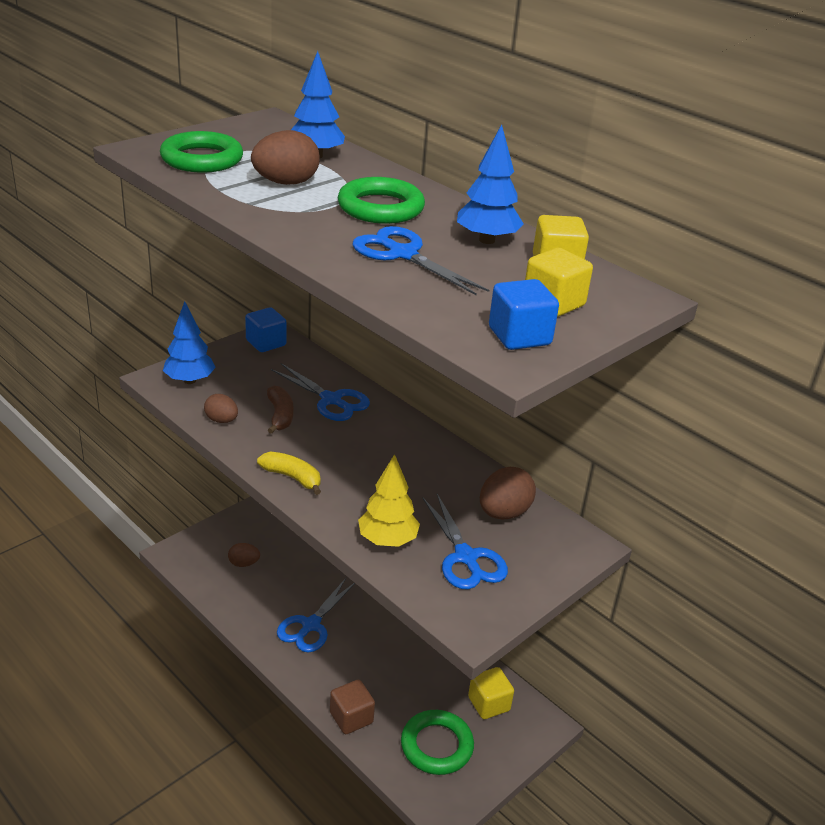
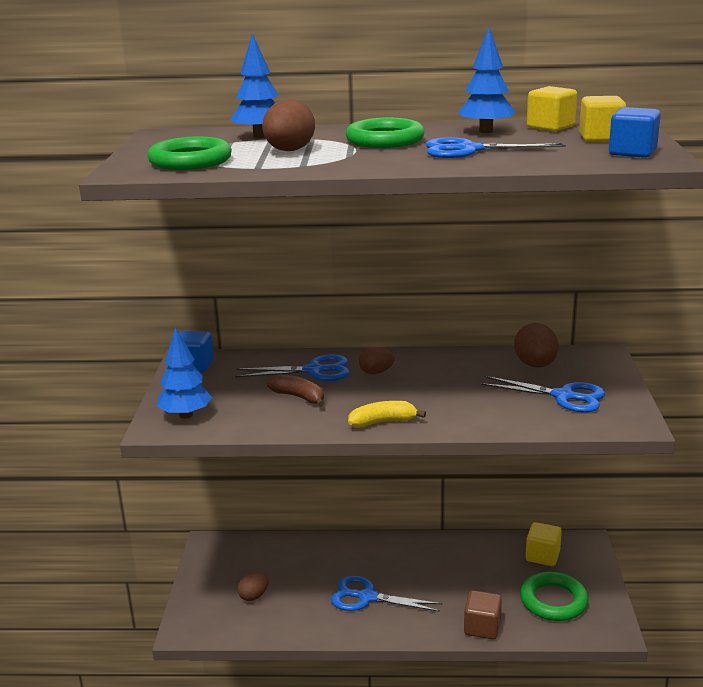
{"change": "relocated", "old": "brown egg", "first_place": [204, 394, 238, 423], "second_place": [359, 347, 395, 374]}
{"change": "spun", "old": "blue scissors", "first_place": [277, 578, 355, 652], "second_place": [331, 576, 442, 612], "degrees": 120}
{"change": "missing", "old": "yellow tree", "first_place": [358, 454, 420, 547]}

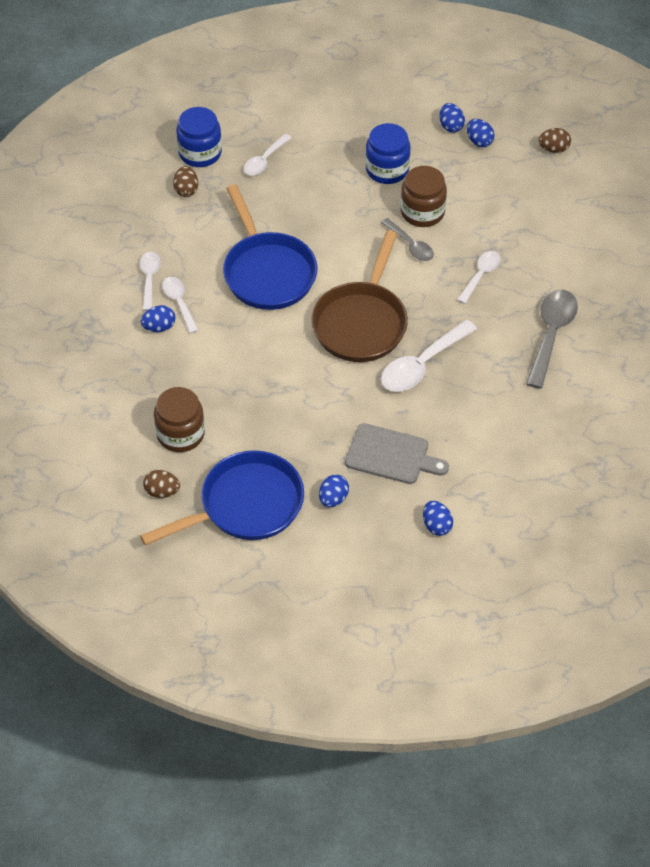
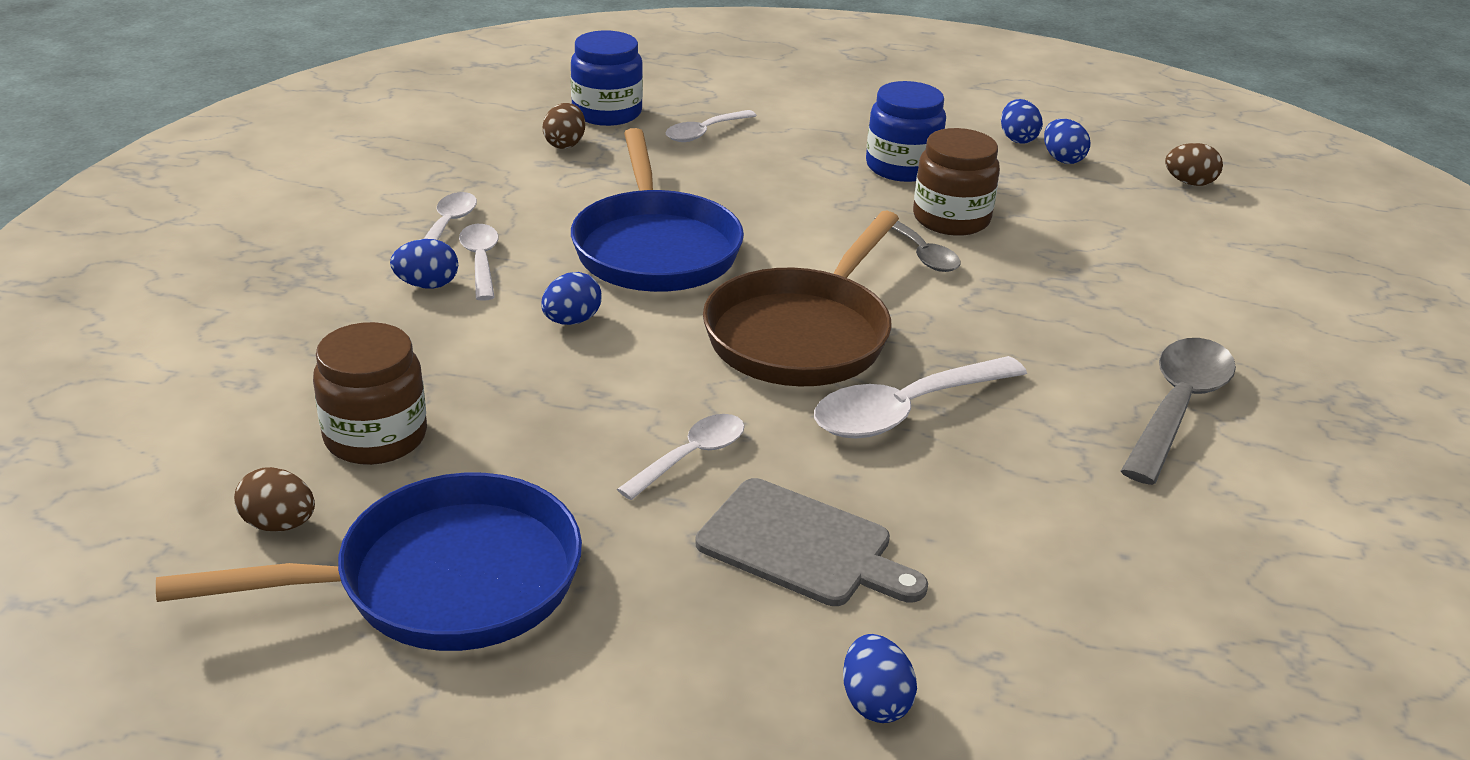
{"change": "relocated", "old": "blue egg", "first_place": [319, 474, 349, 507], "second_place": [541, 272, 602, 325]}
{"change": "relocated", "old": "white spoon", "first_place": [457, 251, 501, 304], "second_place": [617, 414, 745, 500]}

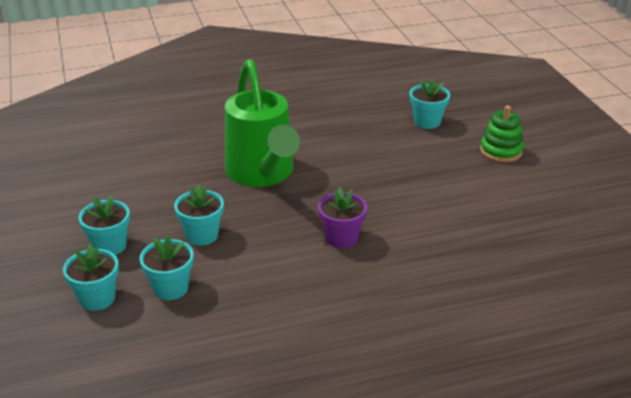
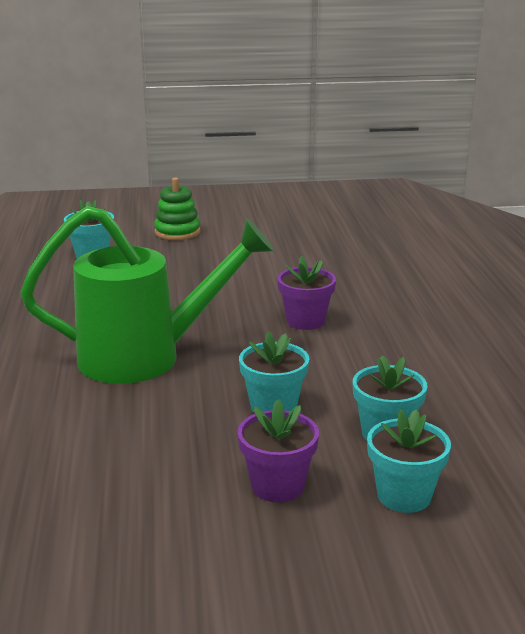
{"change": "colour", "old": "turquoise flower pot", "new": "purple flower pot", "first_place": [78, 195, 130, 255], "second_place": [237, 399, 319, 502]}

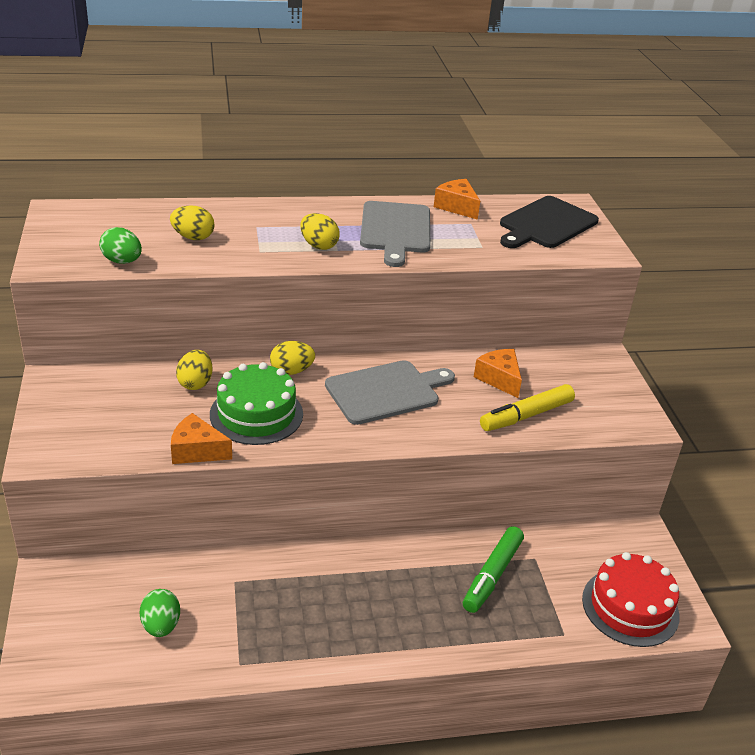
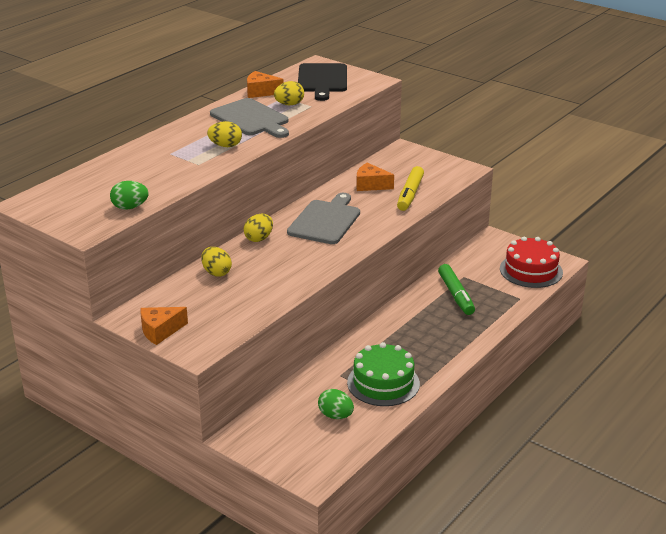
{"change": "relocated", "old": "yellow egg", "first_place": [170, 205, 215, 240], "second_place": [274, 81, 304, 105]}
{"change": "relocated", "old": "orange cheese", "first_place": [171, 413, 232, 464], "second_place": [140, 307, 188, 345]}
{"change": "relocated", "old": "green cake", "first_place": [210, 362, 303, 445], "second_place": [347, 342, 420, 406]}

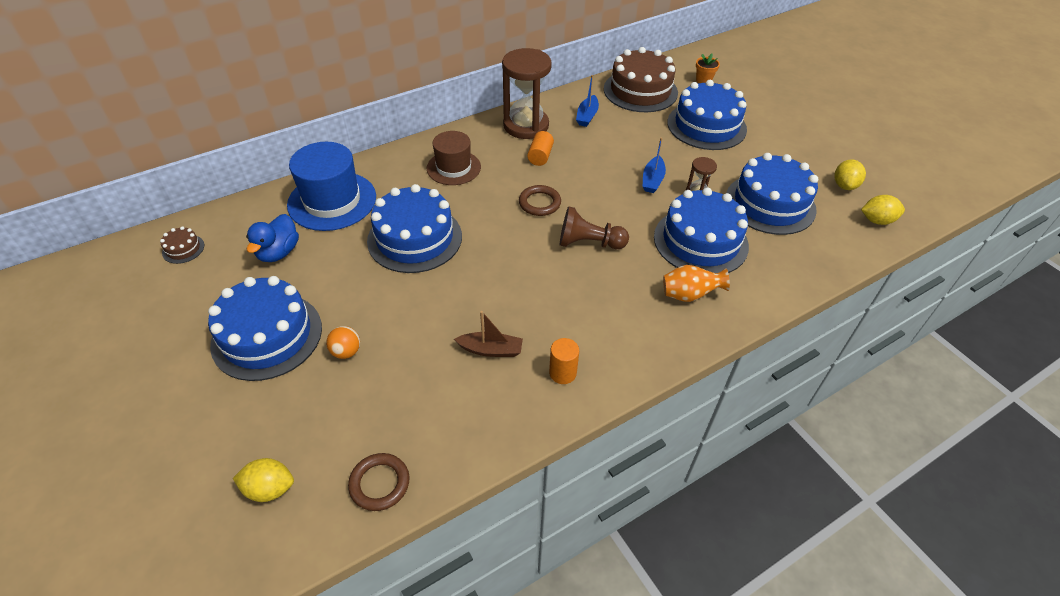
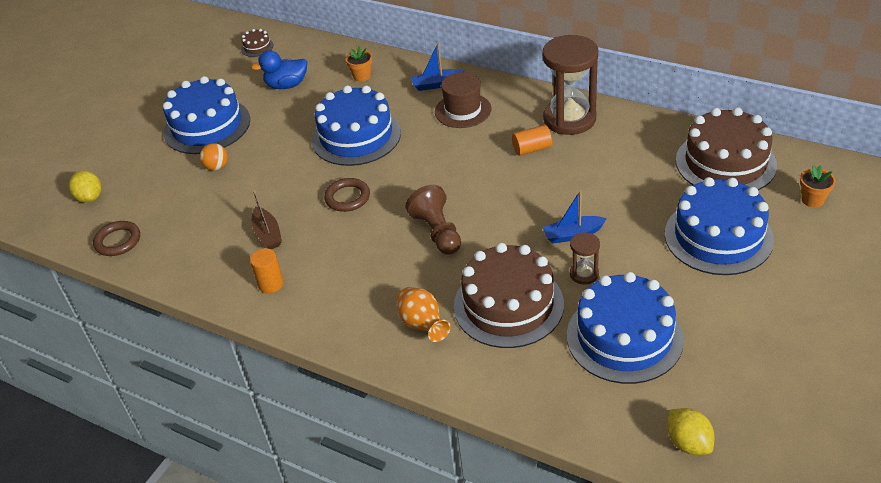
{"change": "exchanged", "old": "blue hat", "new": "orange flower pot", "first_place": [287, 142, 376, 231], "second_place": [346, 46, 372, 82]}
{"change": "relocated", "old": "brown ring", "first_place": [519, 185, 561, 216], "second_place": [324, 178, 370, 212]}
{"change": "relocated", "old": "blue boat", "first_place": [576, 75, 599, 127], "second_place": [411, 43, 464, 91]}
{"change": "colour", "old": "blue cake", "new": "brown cake", "first_place": [654, 187, 749, 273], "second_place": [454, 243, 564, 348]}
{"change": "missing", "old": "yellow lemon", "first_place": [834, 159, 866, 190]}

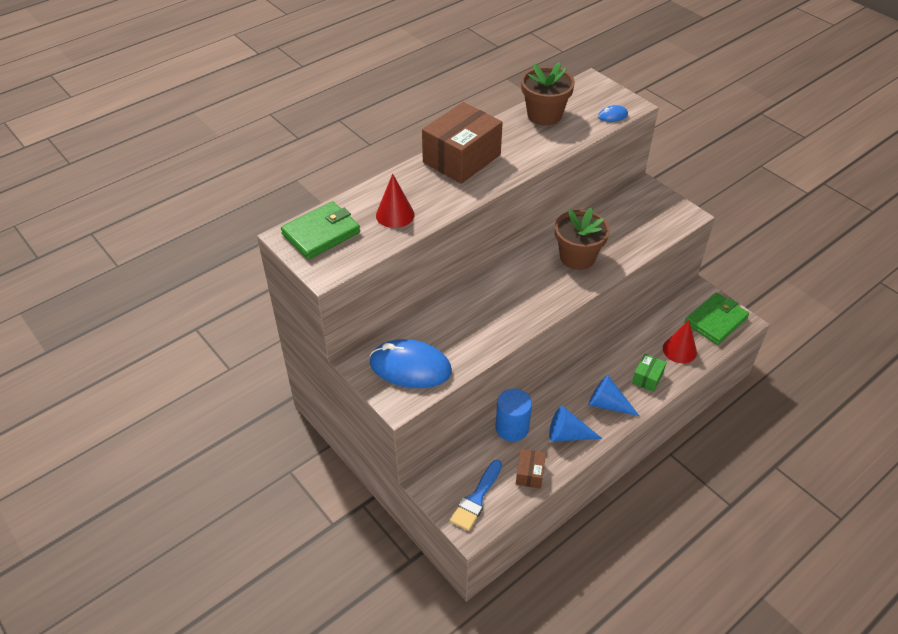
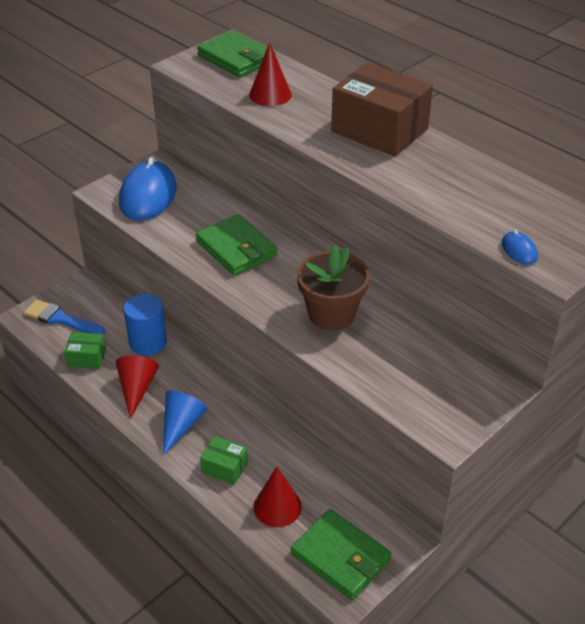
{"change": "colour", "old": "brown box", "new": "green box", "first_place": [516, 449, 546, 489], "second_place": [64, 332, 106, 369]}
{"change": "missing", "old": "brown flower pot", "first_place": [521, 62, 575, 125]}
{"change": "colour", "old": "blue cone", "new": "red cone", "first_place": [549, 406, 602, 442], "second_place": [116, 355, 159, 419]}
{"change": "appeared", "new": "green wallet", "second_place": [196, 214, 277, 276]}

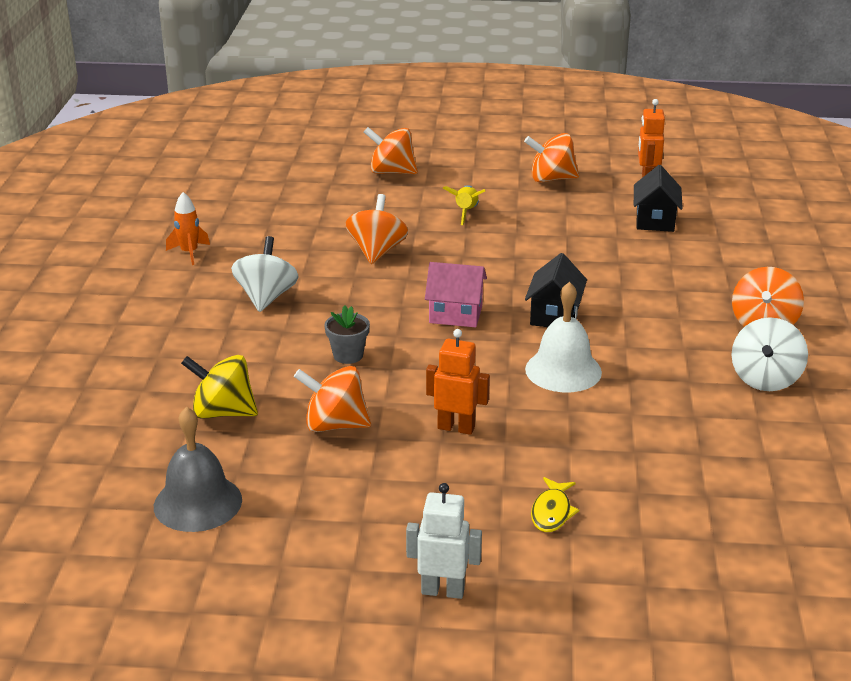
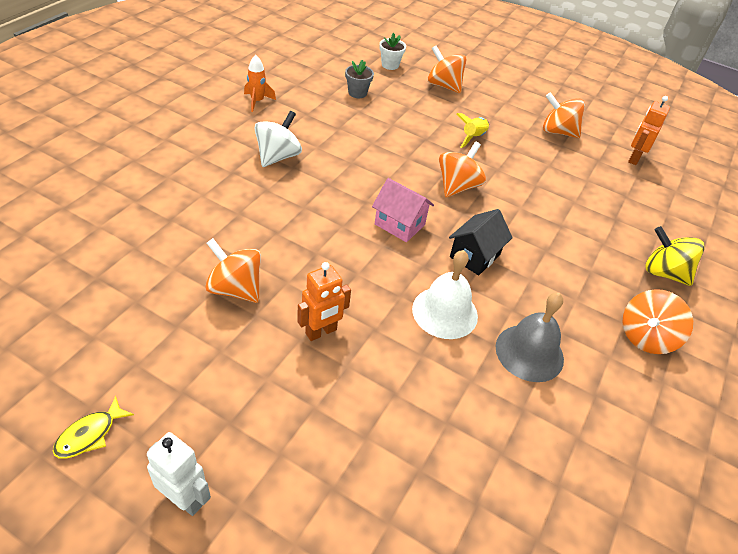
{"change": "relocated", "old": "grey bell", "first_place": [154, 407, 242, 532], "second_place": [495, 293, 564, 382]}
{"change": "relocated", "old": "yellow spinning top", "first_place": [181, 355, 258, 419], "second_place": [646, 226, 705, 286]}
{"change": "relocated", "old": "grey flower pot", "first_place": [324, 305, 370, 364], "second_place": [345, 60, 374, 98]}
{"change": "relocated", "old": "orange spinning top", "first_place": [346, 194, 408, 264], "second_place": [439, 142, 486, 197]}
{"change": "spun", "old": "orange robot", "first_place": [426, 329, 490, 435], "second_place": [297, 262, 351, 341], "degrees": 105}
{"change": "relocated", "old": "yellow fish", "first_place": [531, 477, 579, 532], "second_place": [53, 396, 134, 459]}
{"change": "missing", "old": "black house", "first_place": [634, 165, 683, 232]}
{"change": "missing", "old": "white spinning top", "first_place": [732, 317, 808, 391]}
{"change": "appeared", "new": "white flower pot", "second_place": [380, 33, 406, 70]}

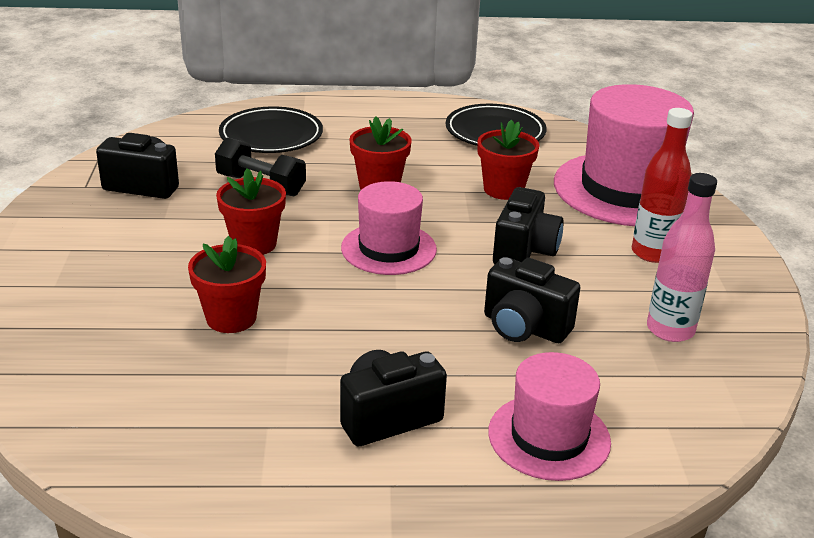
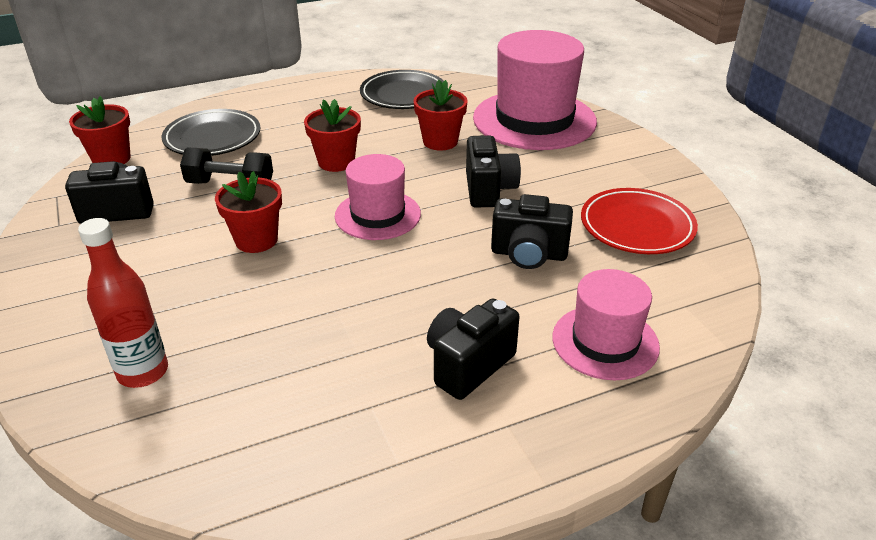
{"change": "relocated", "old": "red flower pot", "first_place": [188, 236, 266, 333], "second_place": [69, 96, 131, 164]}
{"change": "relocated", "old": "red bottle", "first_place": [632, 108, 693, 263], "second_place": [78, 218, 168, 388]}
{"change": "exchanged", "old": "pink bottle", "new": "red plate", "first_place": [647, 173, 717, 342], "second_place": [581, 188, 698, 254]}

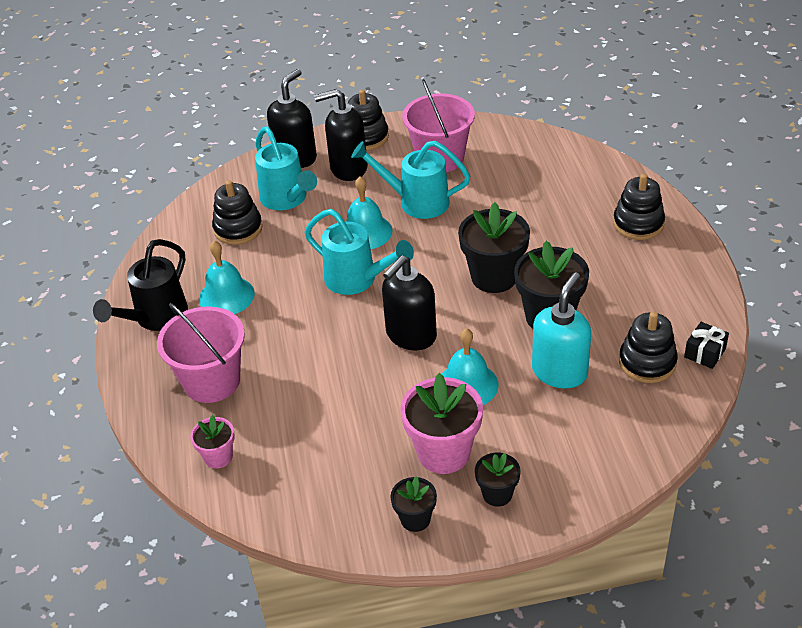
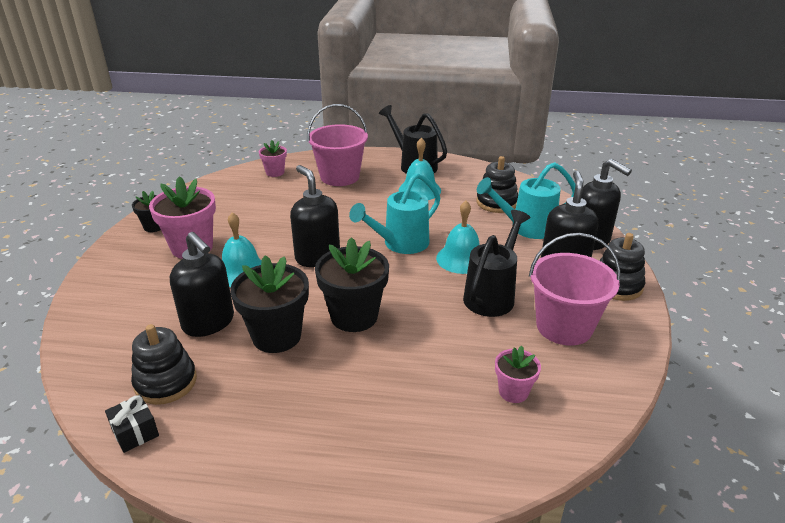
{"change": "colour", "old": "turquoise watering can", "new": "black watering can", "first_place": [351, 141, 470, 219], "second_place": [463, 210, 530, 317]}
{"change": "missing", "old": "black flower pot", "first_place": [475, 453, 520, 506]}
{"change": "colour", "old": "turquoise soap dispenser", "new": "black soap dispenser", "first_place": [532, 273, 591, 388], "second_place": [170, 232, 234, 337]}
{"change": "missing", "old": "black stacking toy", "first_place": [613, 174, 665, 240]}
{"change": "appeared", "new": "pink flower pot", "second_place": [495, 346, 541, 403]}

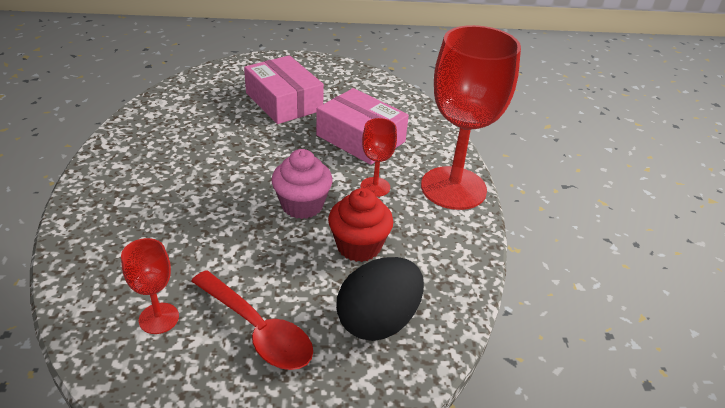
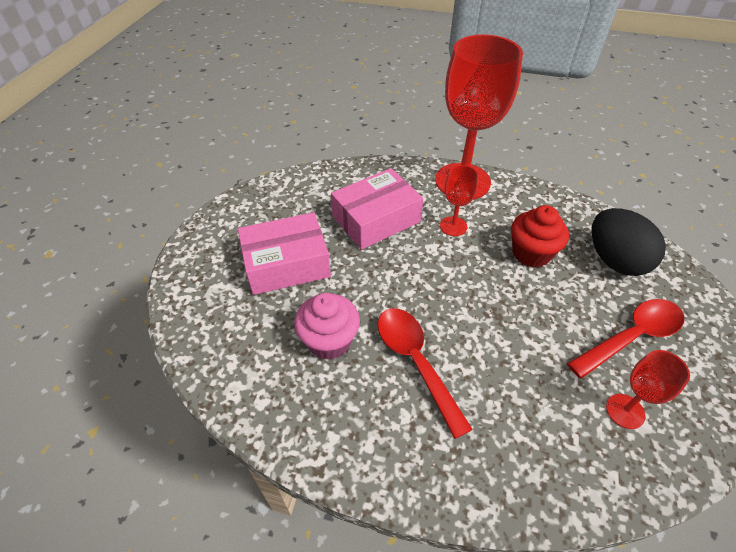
{"change": "relocated", "old": "pink cupcake", "first_place": [271, 149, 333, 219], "second_place": [294, 293, 360, 360]}
{"change": "appeared", "new": "red spoon", "second_place": [377, 308, 473, 439]}

